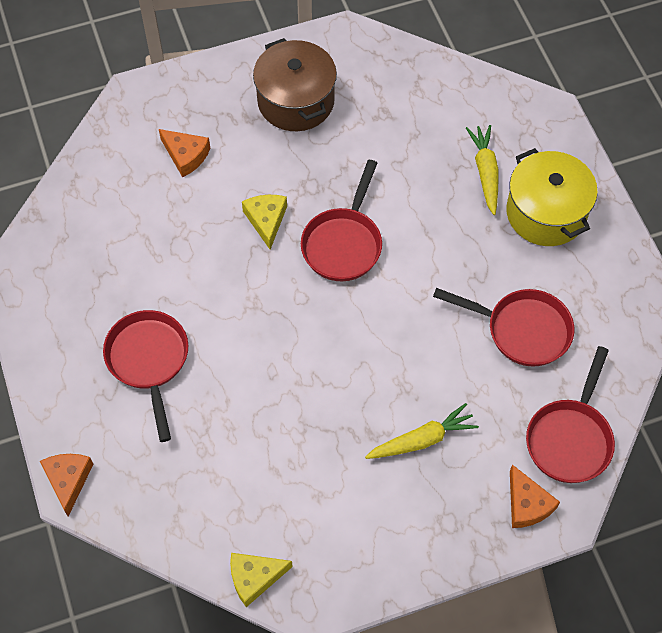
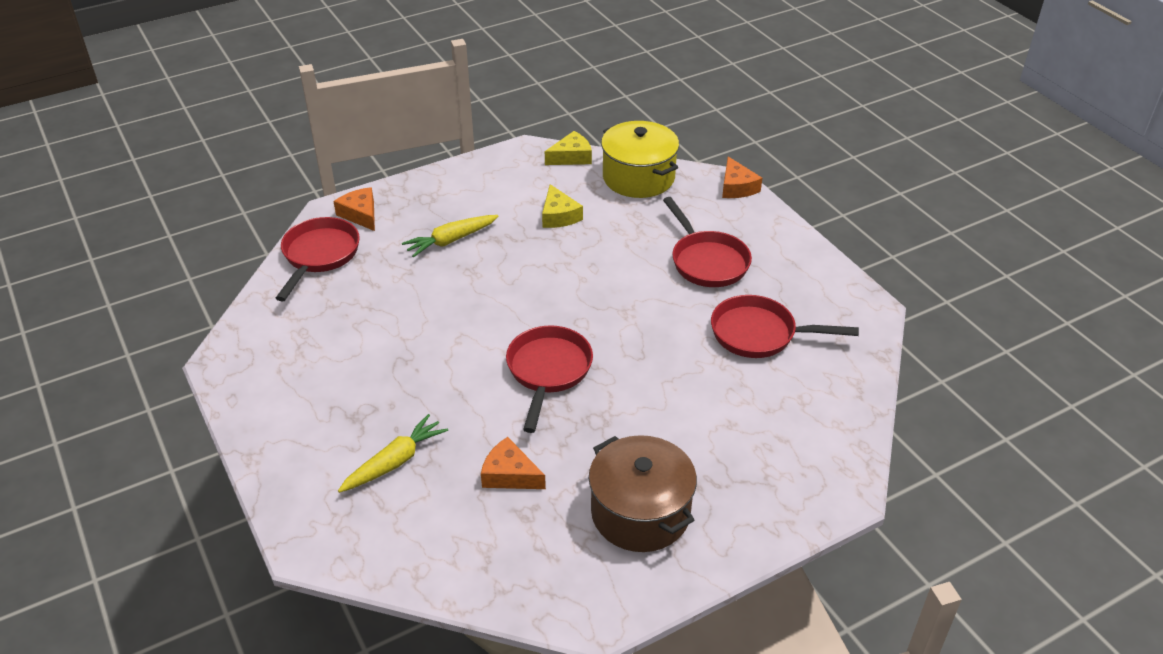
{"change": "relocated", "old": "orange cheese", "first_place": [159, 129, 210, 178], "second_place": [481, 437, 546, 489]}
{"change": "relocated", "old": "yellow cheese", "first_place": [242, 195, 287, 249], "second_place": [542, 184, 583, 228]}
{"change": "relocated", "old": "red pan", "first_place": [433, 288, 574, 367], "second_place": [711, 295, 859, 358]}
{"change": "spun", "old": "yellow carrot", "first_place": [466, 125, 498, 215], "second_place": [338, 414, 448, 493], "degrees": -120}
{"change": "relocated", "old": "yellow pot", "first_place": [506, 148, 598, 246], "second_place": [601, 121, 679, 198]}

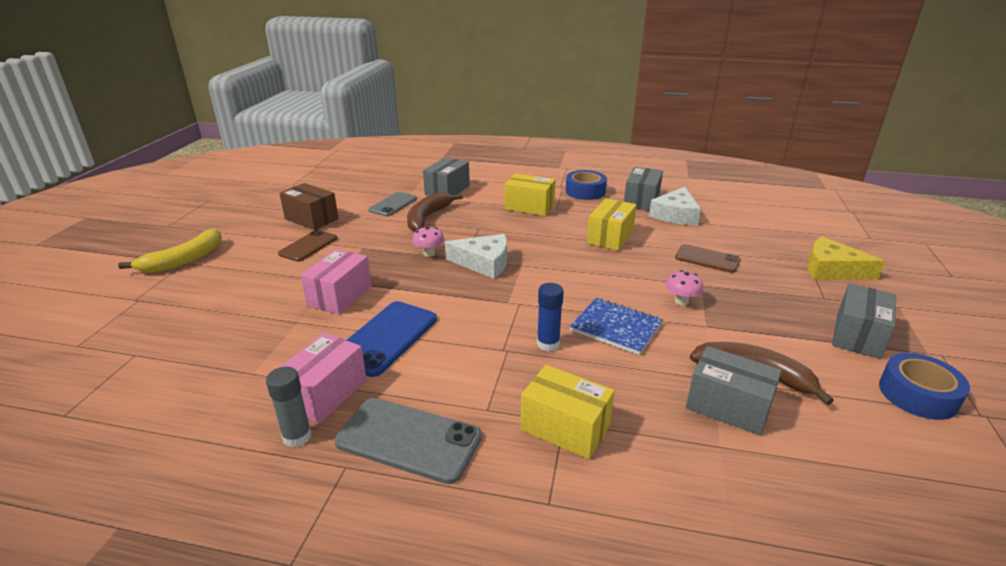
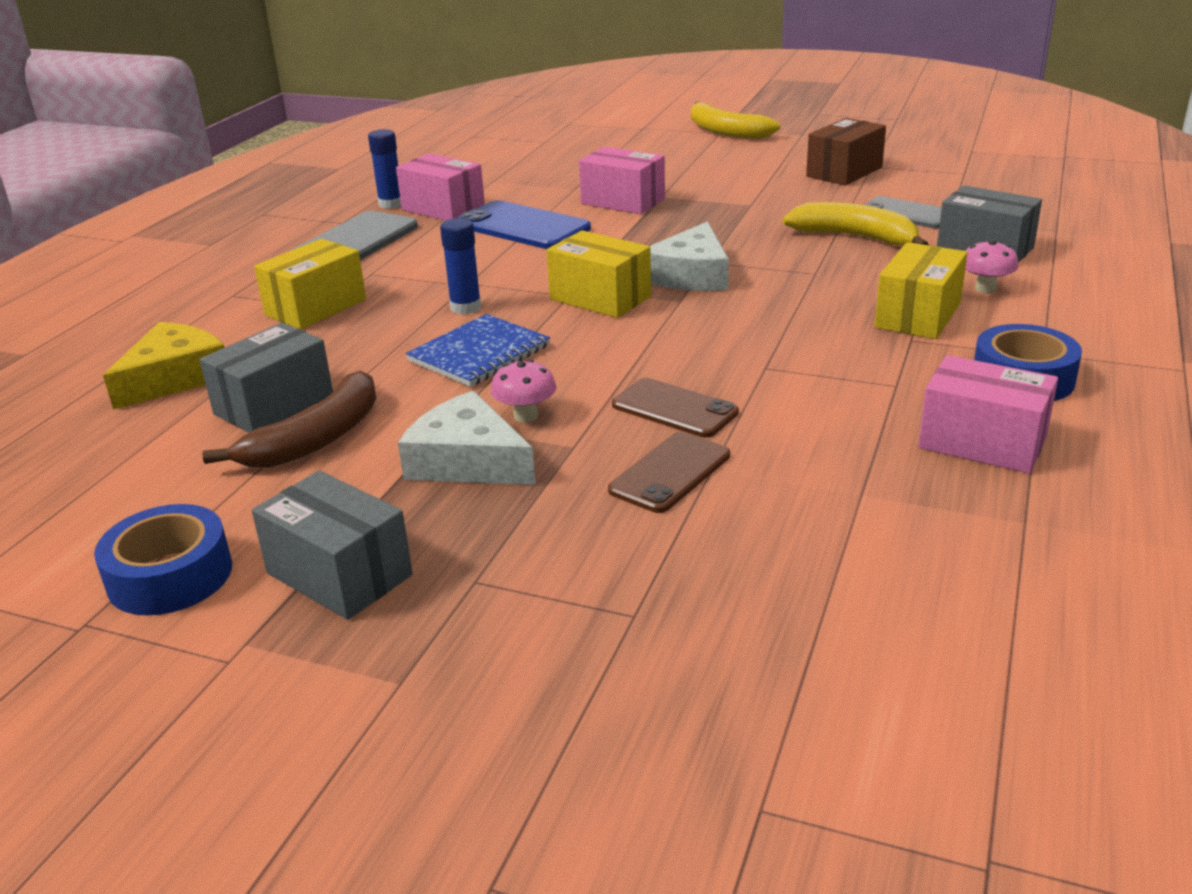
{"change": "colour", "old": "grey glue stick", "new": "blue glue stick", "first_place": [266, 367, 312, 447], "second_place": [368, 129, 401, 209]}
{"change": "relocated", "old": "brown phone", "first_place": [278, 230, 337, 262], "second_place": [612, 378, 739, 438]}
{"change": "colour", "old": "brown banana", "new": "yellow banana", "first_place": [407, 192, 463, 232], "second_place": [782, 202, 929, 246]}
{"change": "relocated", "old": "pink mushroom", "first_place": [412, 226, 445, 257], "second_place": [965, 240, 1018, 293]}
{"change": "relocated", "old": "yellow box", "first_place": [587, 198, 637, 251], "second_place": [547, 230, 651, 318]}
{"change": "colour", "old": "grey box", "new": "pink box", "first_place": [624, 167, 663, 211], "second_place": [918, 355, 1058, 474]}
{"change": "relocated", "old": "white cheese", "first_place": [649, 187, 701, 225], "second_place": [398, 391, 536, 485]}
{"change": "relocated", "old": "yellow cheese", "first_place": [807, 236, 885, 279], "second_place": [103, 322, 225, 410]}

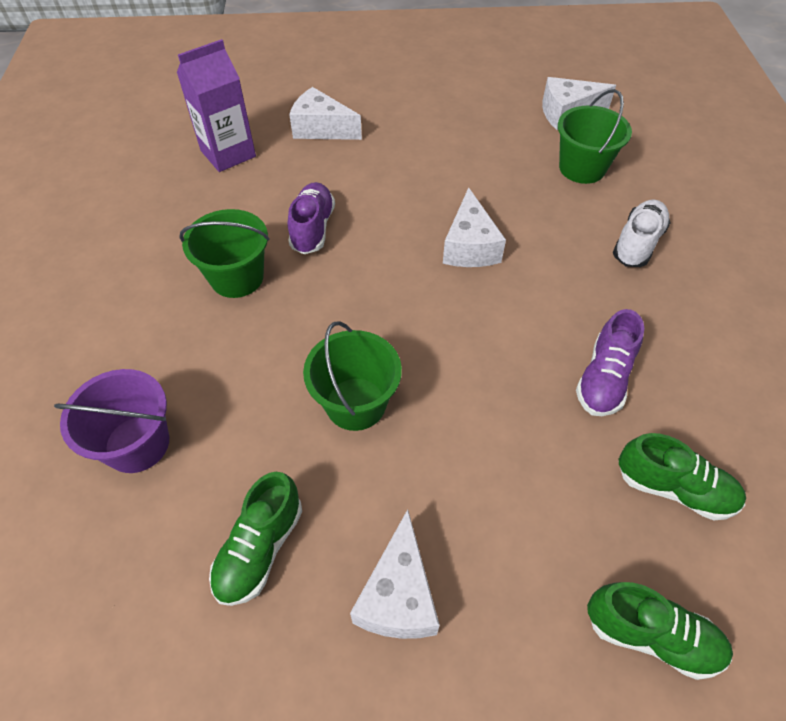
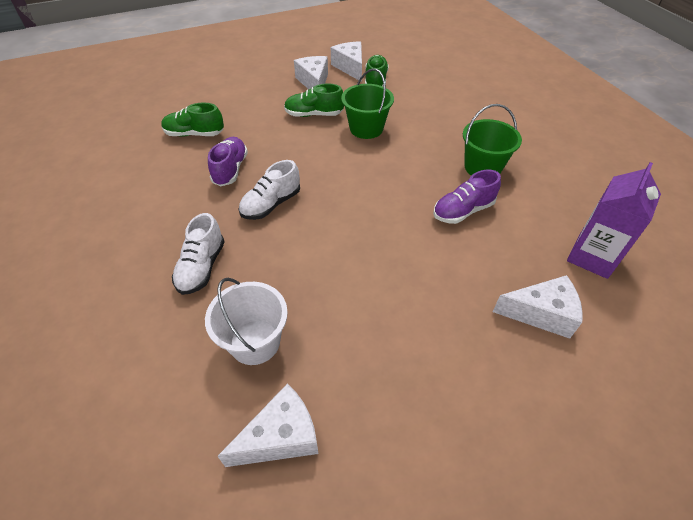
{"change": "missing", "old": "purple bucket", "first_place": [54, 369, 169, 473]}
{"change": "spun", "old": "purple shoe", "first_place": [288, 182, 335, 254], "second_place": [433, 170, 501, 224], "degrees": 75}
{"change": "relocated", "old": "white cheese", "first_place": [443, 187, 506, 267], "second_place": [331, 41, 362, 82]}
{"change": "colour", "old": "green bucket", "new": "white bucket", "first_place": [558, 89, 632, 184], "second_place": [205, 278, 288, 365]}
{"change": "relocated", "old": "green shoe", "first_place": [587, 582, 733, 680], "second_place": [284, 83, 344, 117]}
{"change": "appeared", "new": "white shoe", "second_place": [238, 160, 300, 220]}

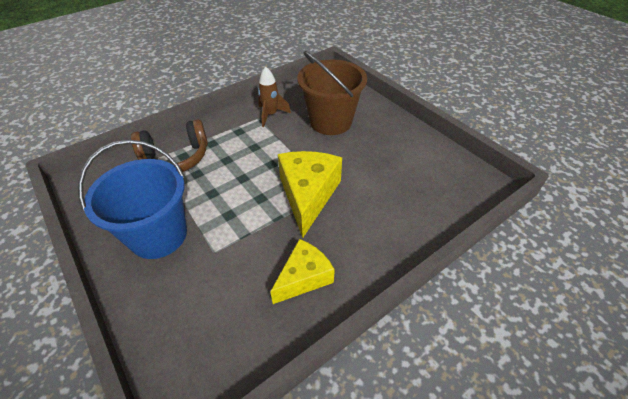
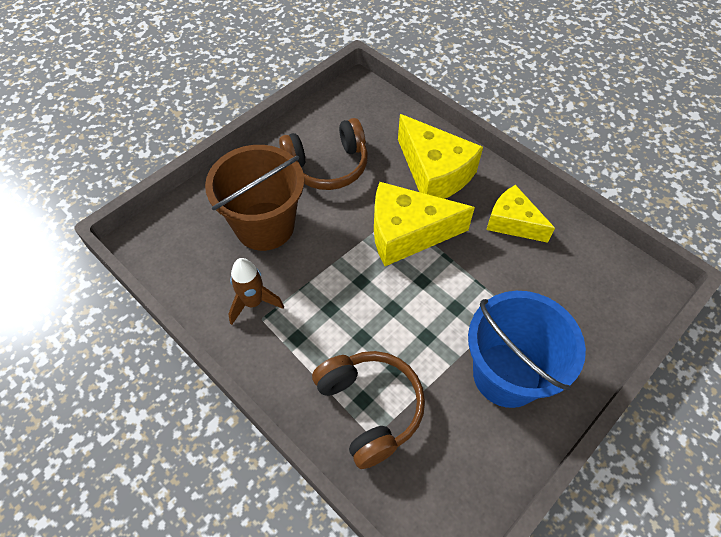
{"change": "appeared", "new": "brown headphones", "second_place": [279, 118, 368, 190]}
{"change": "appeared", "new": "yellow cheese", "second_place": [398, 114, 483, 199]}

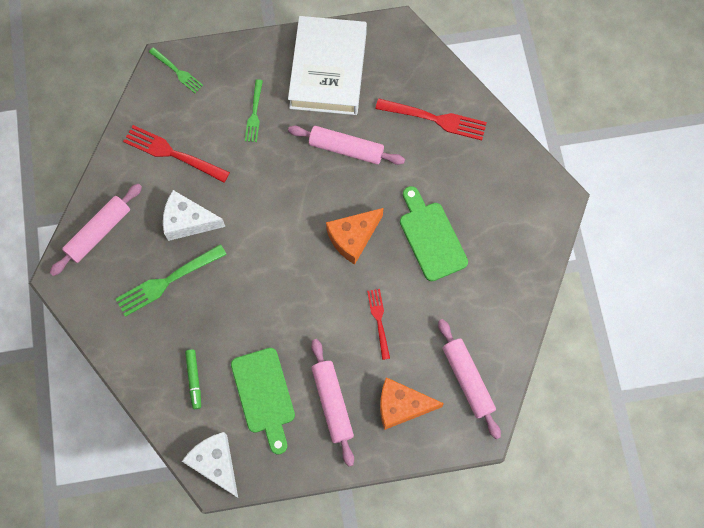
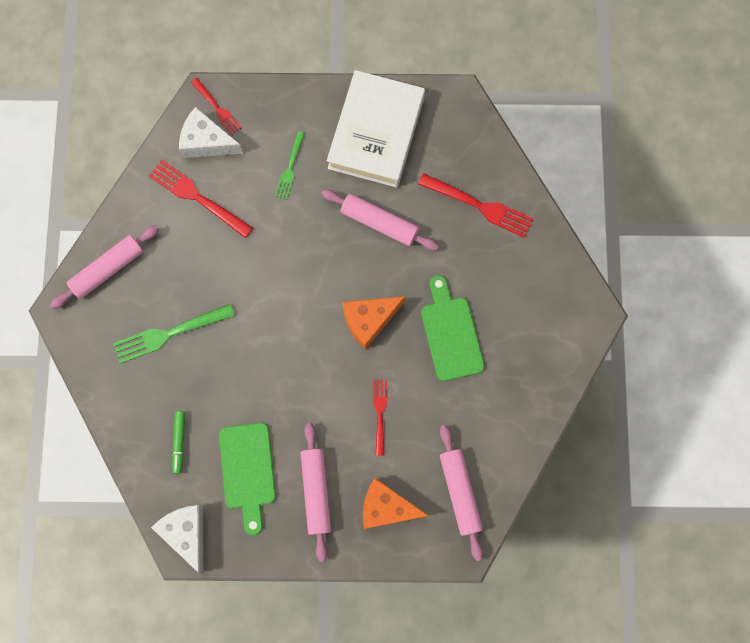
{"change": "colour", "old": "green fork", "new": "red fork", "first_place": [149, 47, 203, 93], "second_place": [191, 78, 242, 135]}
{"change": "relocated", "old": "white cheese", "first_place": [163, 190, 225, 241], "second_place": [179, 107, 243, 158]}

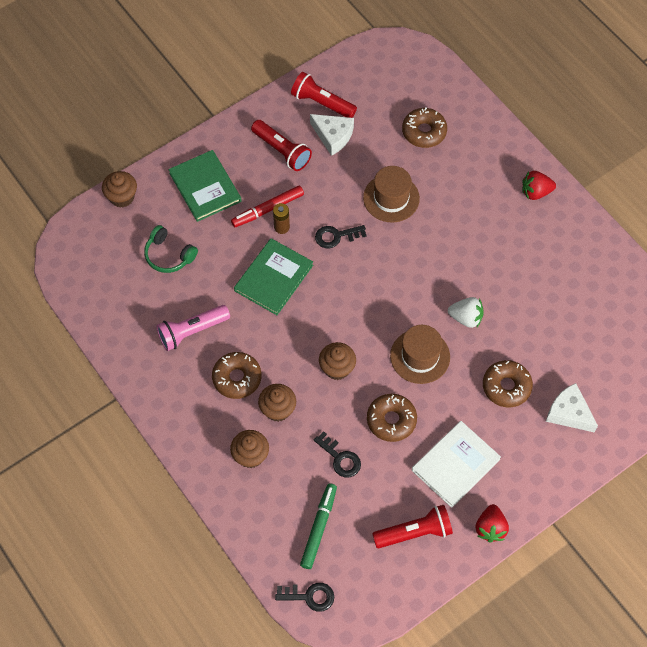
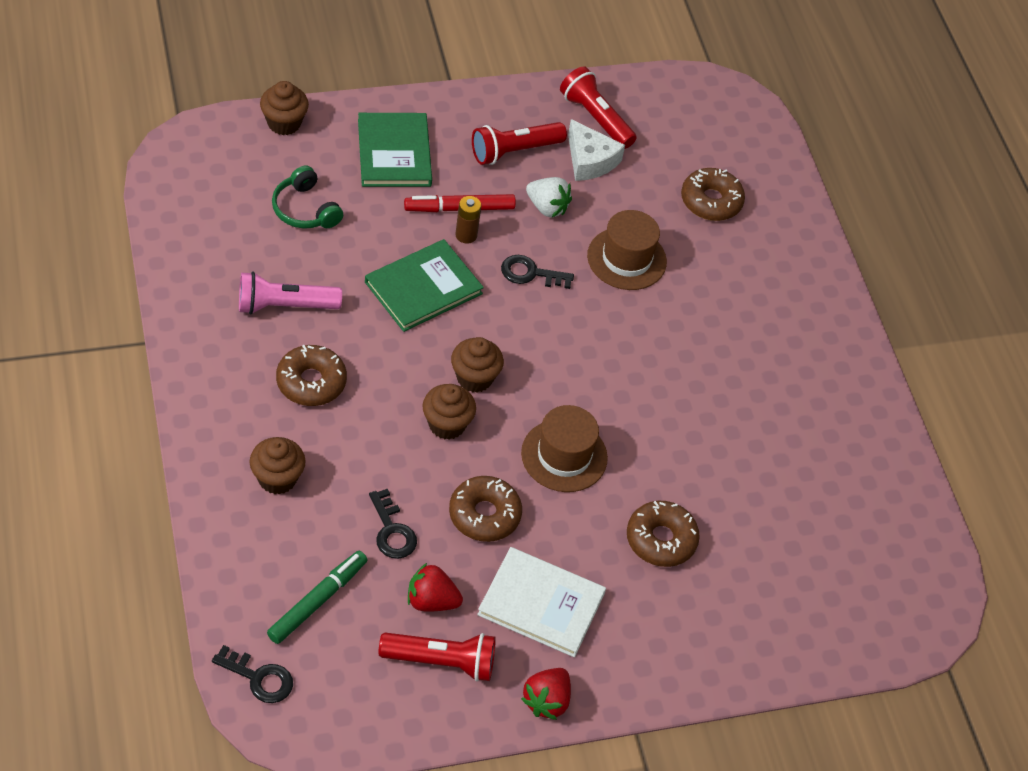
{"change": "spun", "old": "red flashlight", "first_place": [251, 120, 312, 171], "second_place": [472, 122, 567, 165], "degrees": 90}
{"change": "relocated", "old": "brown cupcake", "first_place": [258, 384, 296, 422], "second_place": [451, 337, 504, 393]}
{"change": "spun", "old": "white book", "first_place": [412, 421, 501, 508], "second_place": [477, 547, 606, 657], "degrees": 45}
{"change": "relocated", "old": "white strawberry", "first_place": [448, 297, 484, 328], "second_place": [526, 177, 572, 217]}
{"change": "relocated", "old": "red strawberry", "first_place": [522, 171, 556, 200], "second_place": [408, 562, 463, 611]}
{"change": "missing", "old": "white cheese", "first_place": [546, 383, 598, 433]}

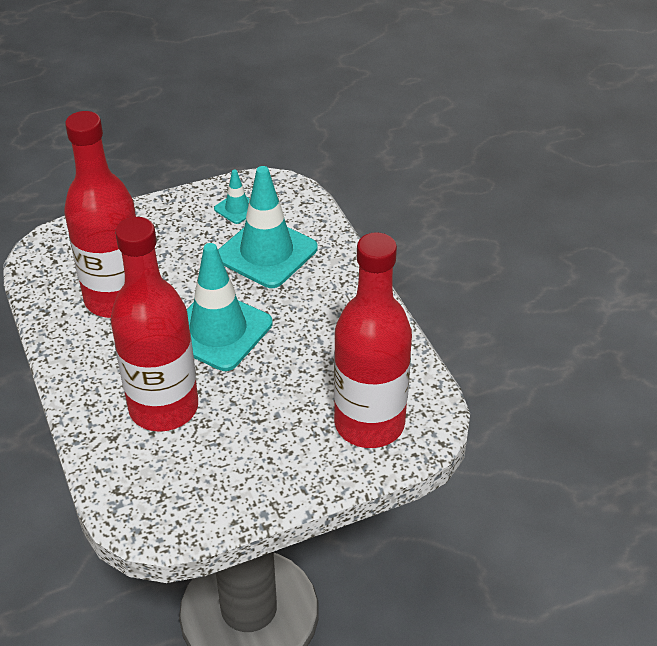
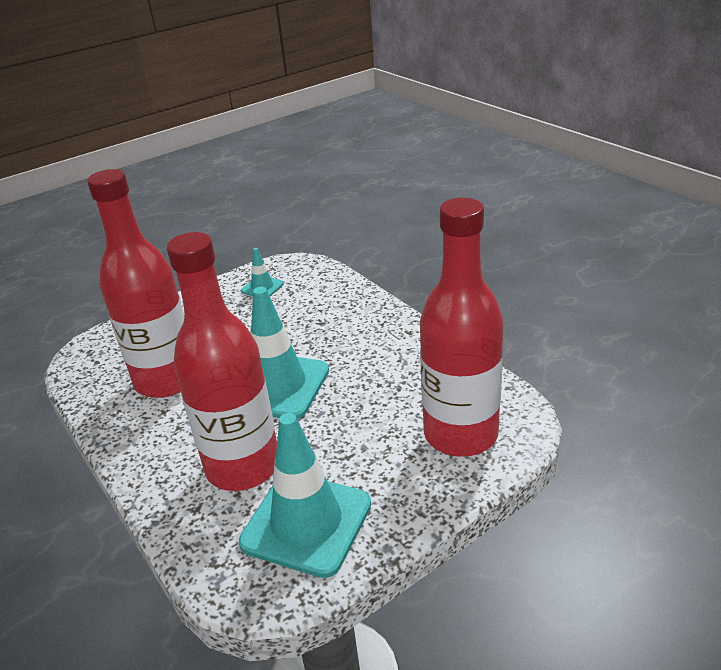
{"change": "relocated", "old": "turquoise traffic cone", "first_place": [218, 166, 318, 288], "second_place": [239, 413, 371, 578]}

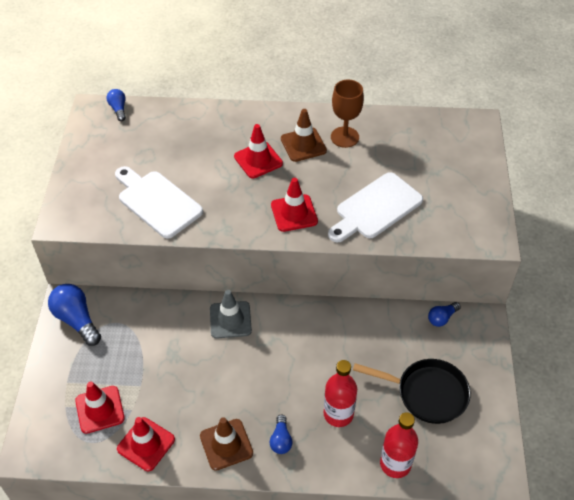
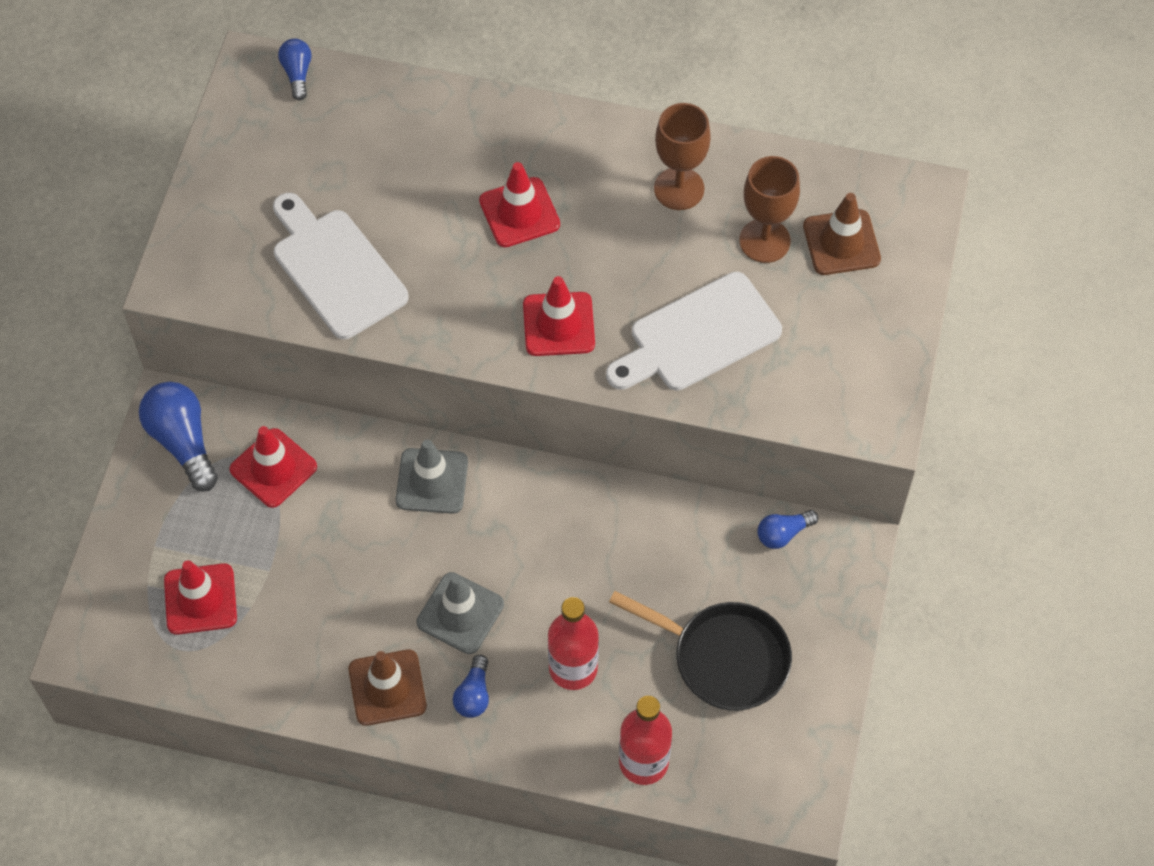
{"change": "relocated", "old": "red traffic cone", "first_place": [117, 417, 175, 471], "second_place": [230, 426, 317, 508]}
{"change": "relocated", "old": "brown traffic cone", "first_place": [281, 109, 327, 162], "second_place": [803, 193, 881, 275]}
{"change": "appeared", "new": "grey traffic cone", "second_place": [416, 572, 504, 654]}
{"change": "appeared", "new": "brown goblet", "second_place": [739, 156, 800, 263]}

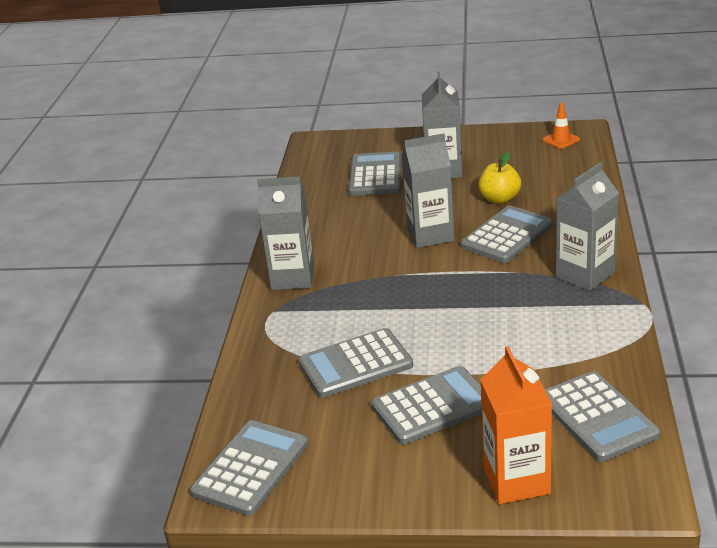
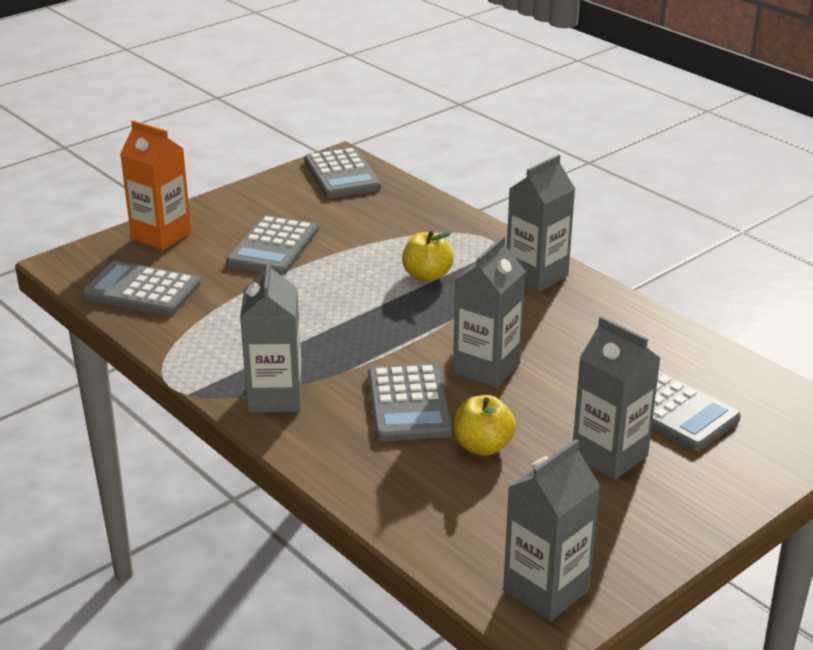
{"change": "missing", "old": "grey calculator", "first_place": [298, 328, 413, 398]}
{"change": "exchanged", "old": "orange traffic cone", "new": "grey carton", "first_place": [543, 103, 580, 149], "second_place": [503, 439, 601, 621]}
{"change": "appeared", "new": "yellow apple", "second_place": [402, 230, 454, 282]}

